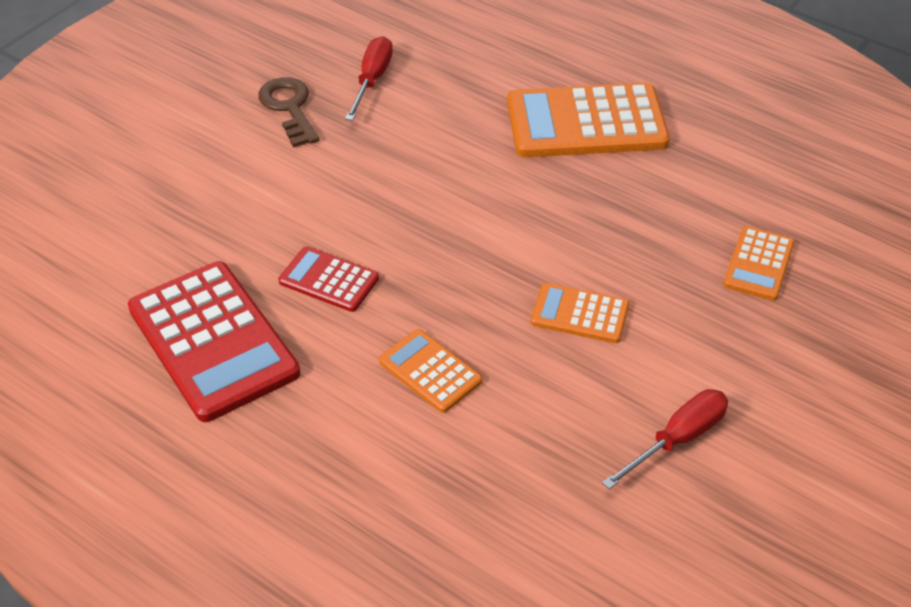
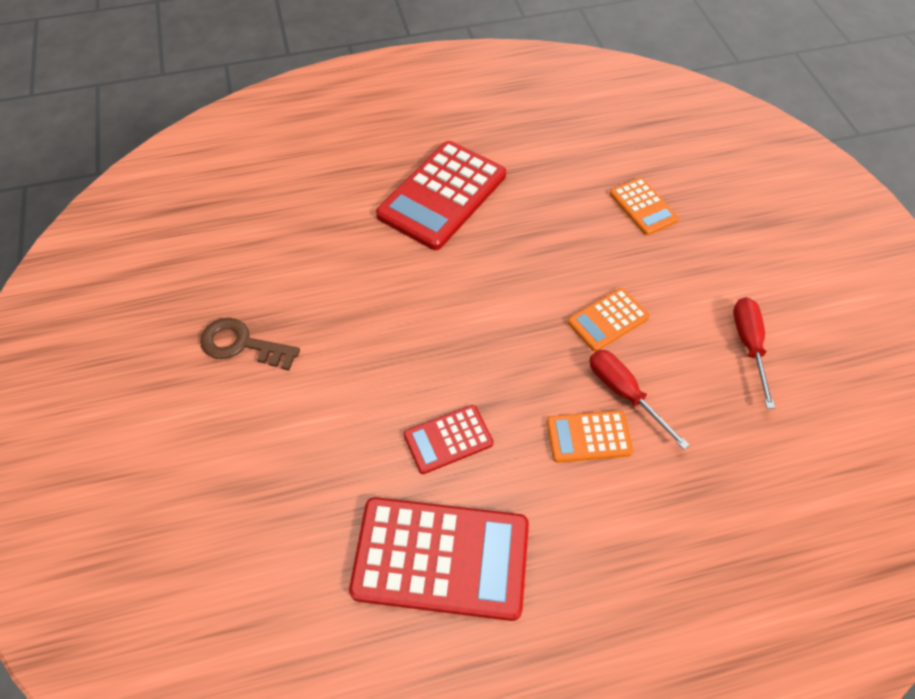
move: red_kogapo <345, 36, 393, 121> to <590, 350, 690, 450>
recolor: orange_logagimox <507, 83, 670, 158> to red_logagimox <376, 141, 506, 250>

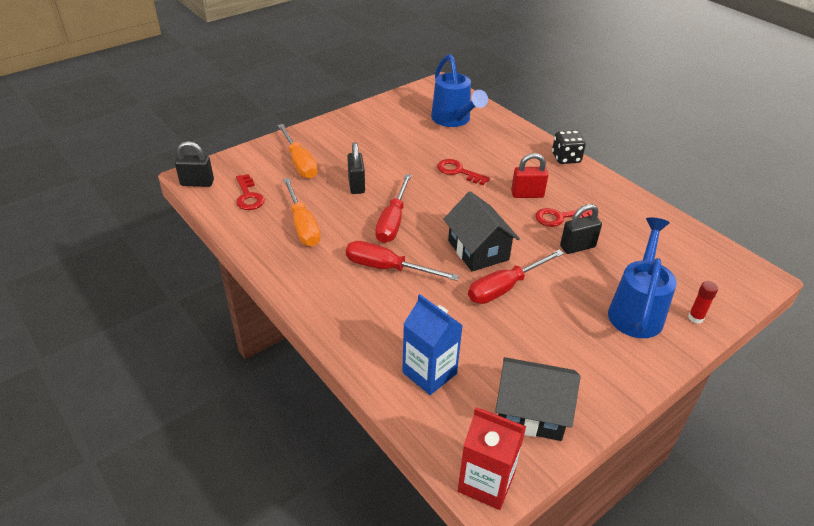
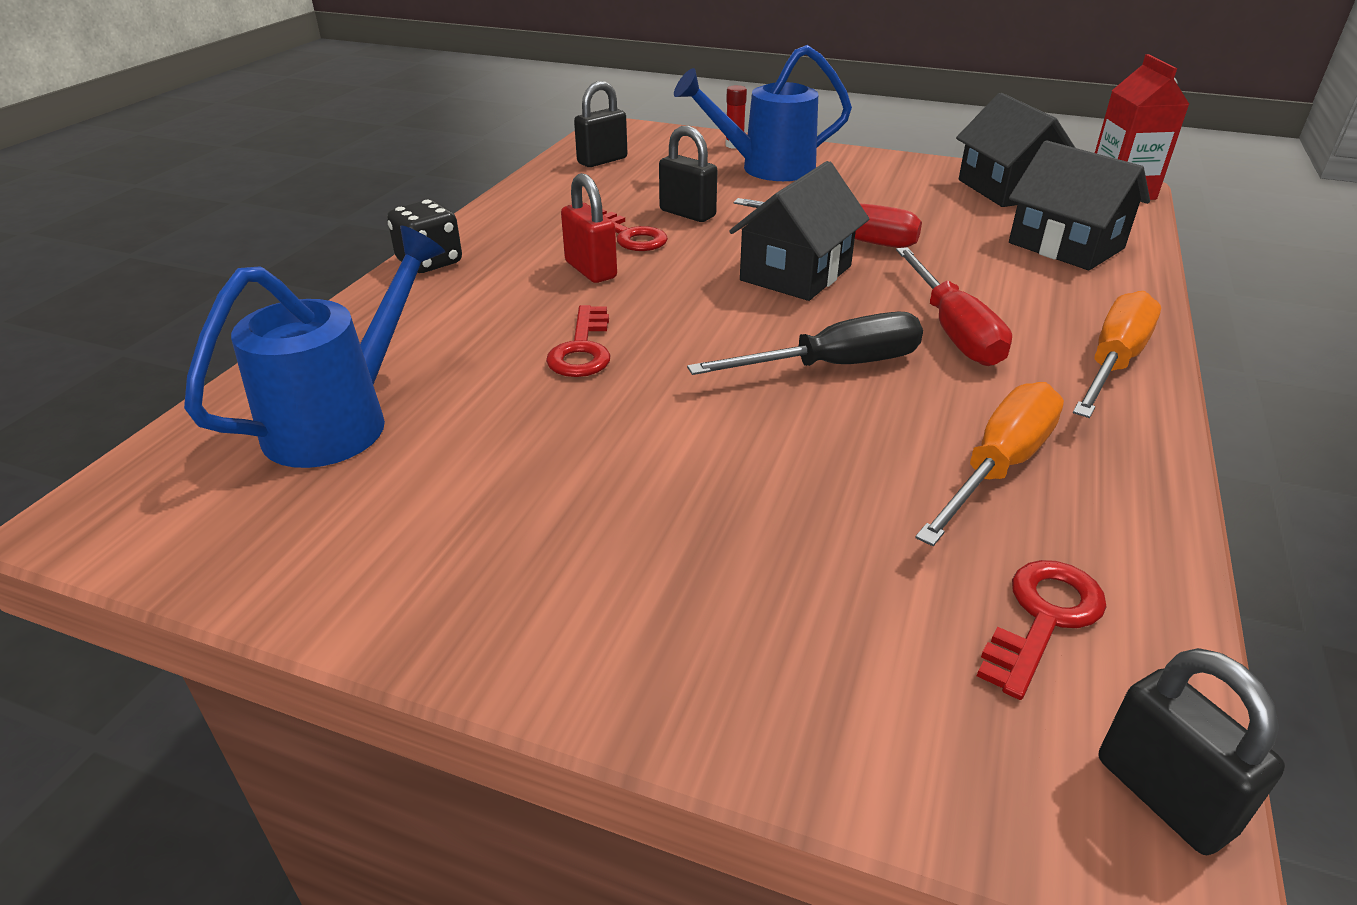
move: orange_kogapo <278, 124, 318, 179> to <1073, 291, 1161, 418>; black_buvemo <347, 142, 365, 194> to <574, 81, 627, 167>
replace: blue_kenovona <402, 294, 463, 395> to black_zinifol <1009, 140, 1150, 270>
recolor: red_kogapo <375, 174, 412, 243> to black_kogapo <687, 311, 923, 375>

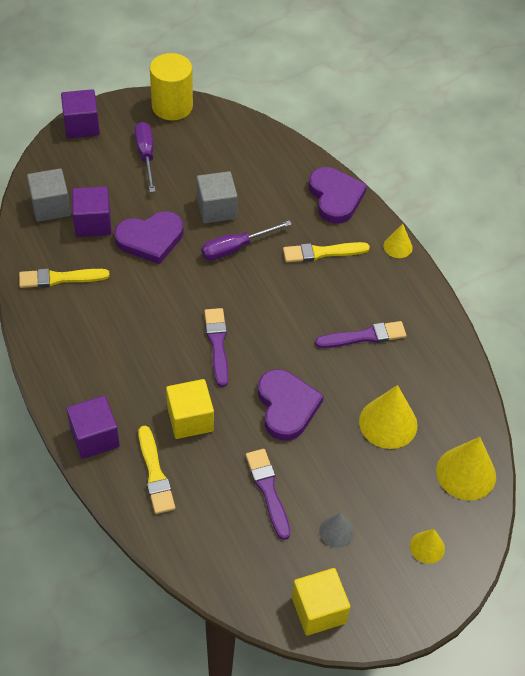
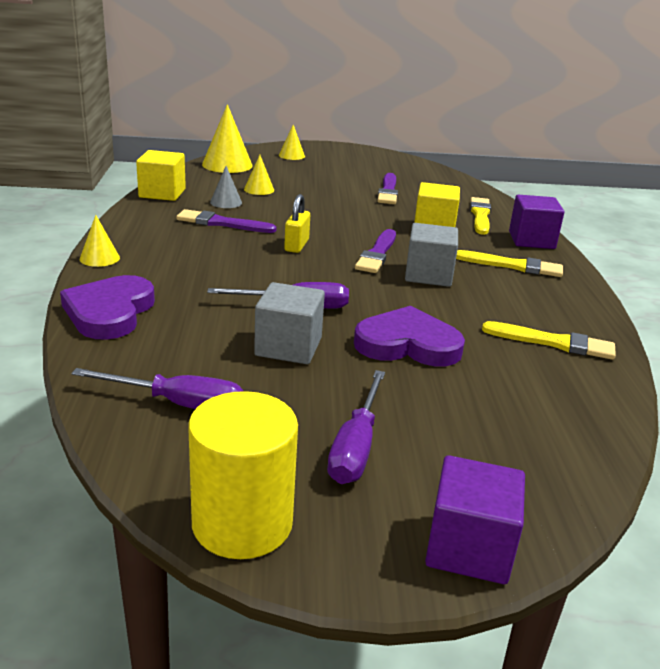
delete: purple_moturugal <72, 186, 111, 237>; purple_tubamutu <258, 369, 324, 441>
insert: purple_kogapo <71, 368, 244, 409>; yellow_buvemo <284, 194, 310, 253>
move: grey_moturugal <27, 168, 71, 222> to <405, 223, 458, 287>; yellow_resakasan <283, 242, 370, 263> to <456, 250, 563, 277>; yellow_moturugal <292, 568, 351, 636> to <136, 150, 186, 201>; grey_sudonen <319, 513, 354, 548> to <210, 166, 242, 208>
resize: yellow_sudonen <359, 385, 418, 449> = <244, 155, 274, 195> x0.56

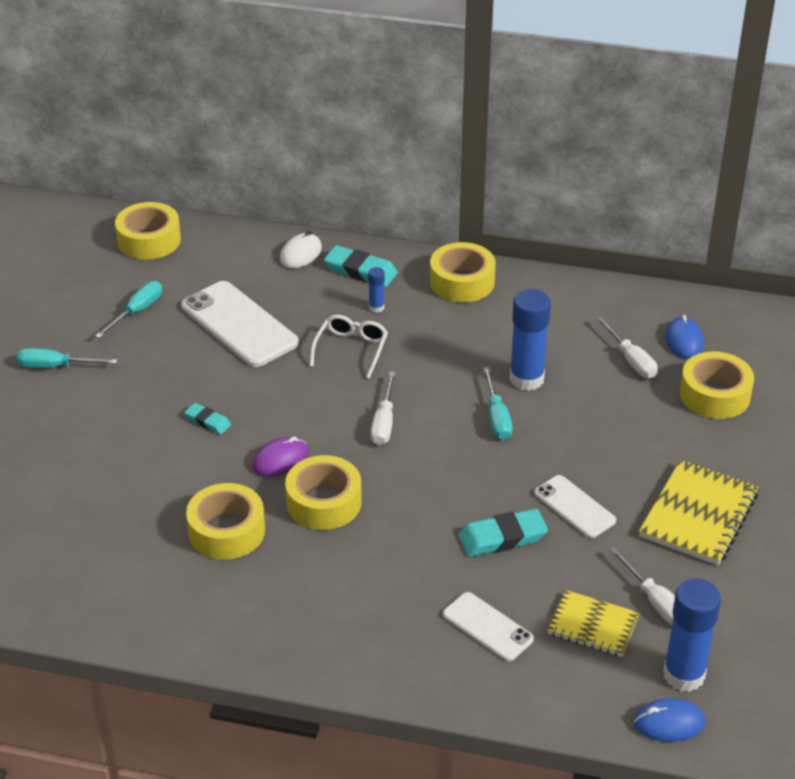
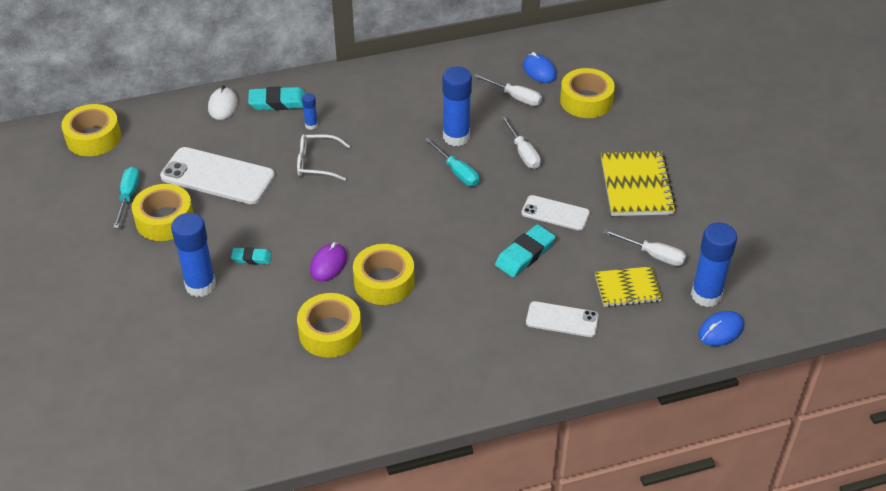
delete: turquoise_kogapo <17, 348, 117, 368>
insert: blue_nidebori <171, 213, 216, 297>
move: white_kogapo <371, 372, 396, 445> to <501, 116, 541, 169>; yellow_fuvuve <430, 242, 496, 302> to <132, 184, 193, 241>
rotate: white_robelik <310, 315, 388, 378> = <297, 134, 350, 181> 75 degrees counterclockwise

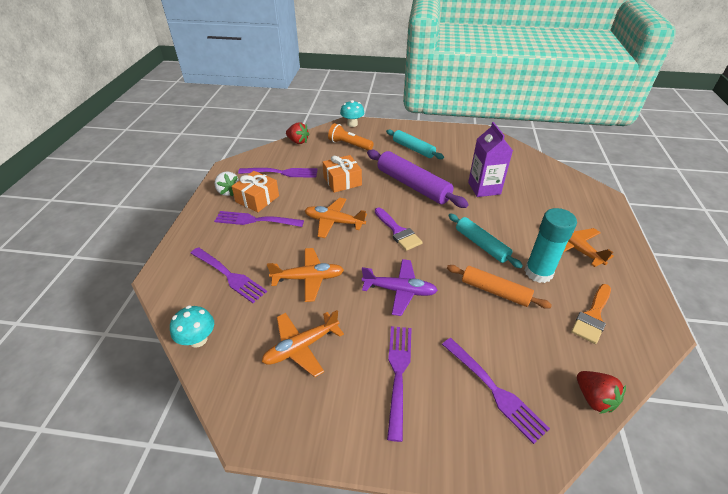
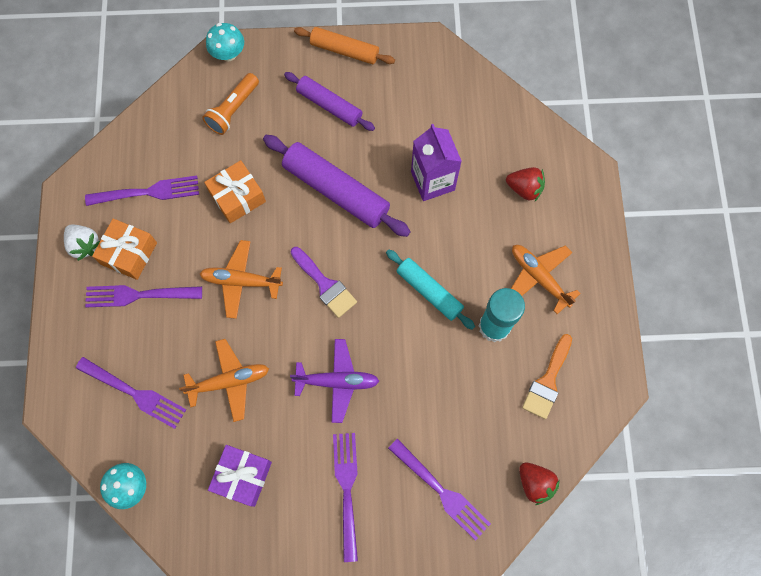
move: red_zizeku <286, 122, 310, 144> to <506, 167, 545, 201>; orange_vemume <447, 265, 552, 309> to <294, 27, 395, 64>
replace: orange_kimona <262, 310, 344, 377> to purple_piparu <208, 445, 272, 507>
recolor: turquoise_vemume <386, 130, 444, 159> to purple_vemume <284, 72, 375, 131>
rotate: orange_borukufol <328, 123, 374, 150> = <202, 73, 259, 135> 75 degrees counterclockwise

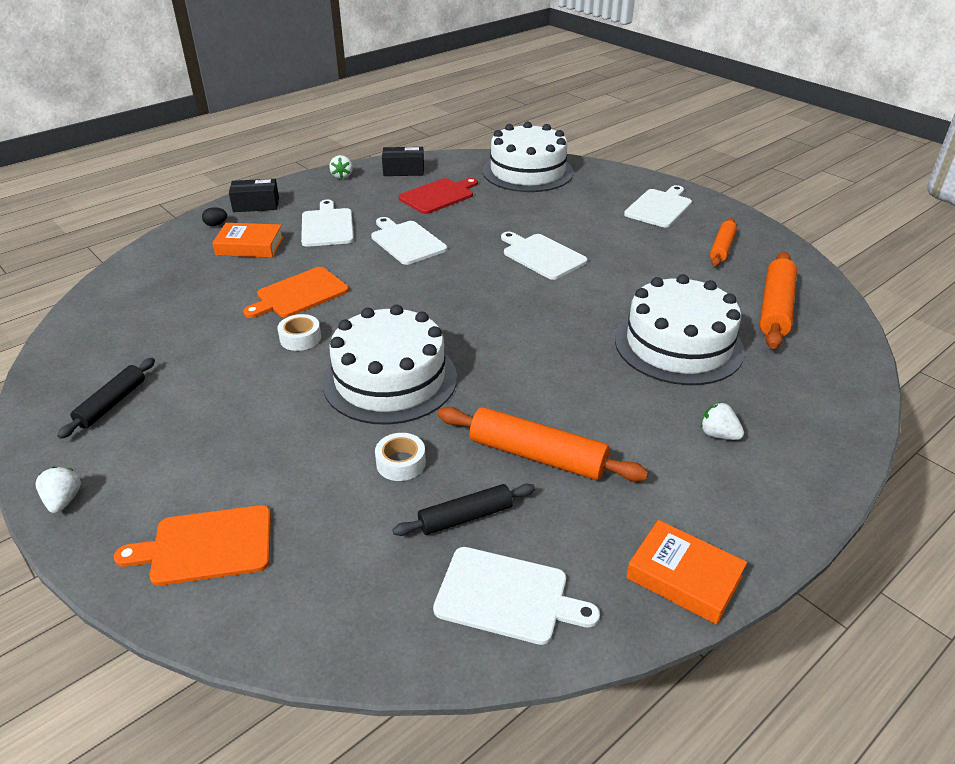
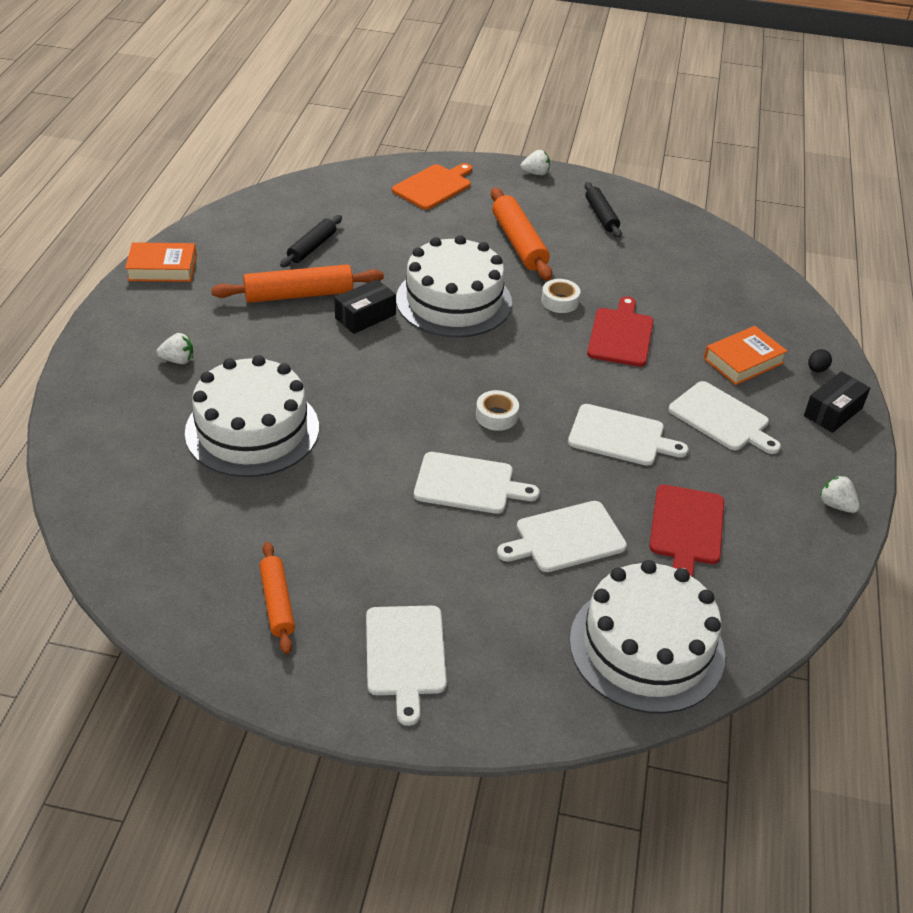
move: white_fuvuve <375, 433, 426, 481> to <476, 390, 519, 431>; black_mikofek <382, 147, 424, 176> to <334, 279, 396, 334>; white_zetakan <433, 547, 600, 645> to <497, 501, 627, 572>; orange_vemume <760, 252, 797, 349> to <491, 188, 552, 281>
recolor: orange_zetakan <243, 267, 349, 318> to red_zetakan <587, 296, 653, 367>
rotate: white_zizeku <36, 467, 81, 513> = <521, 150, 550, 175> 45 degrees counterclockwise

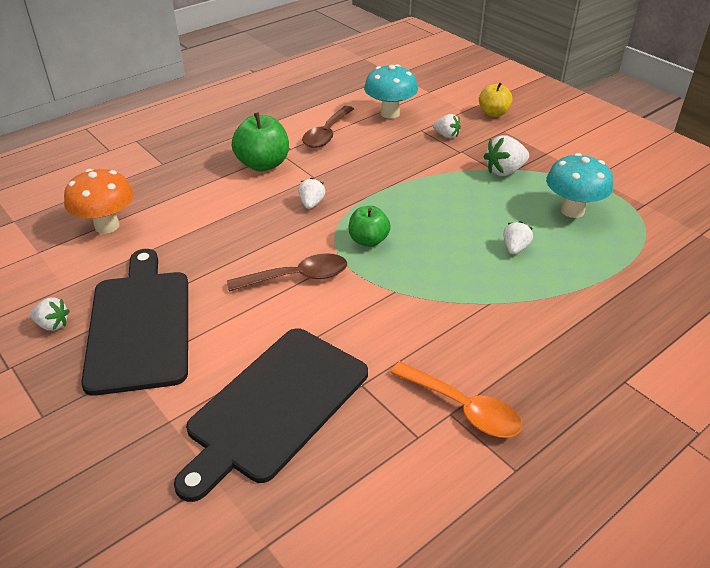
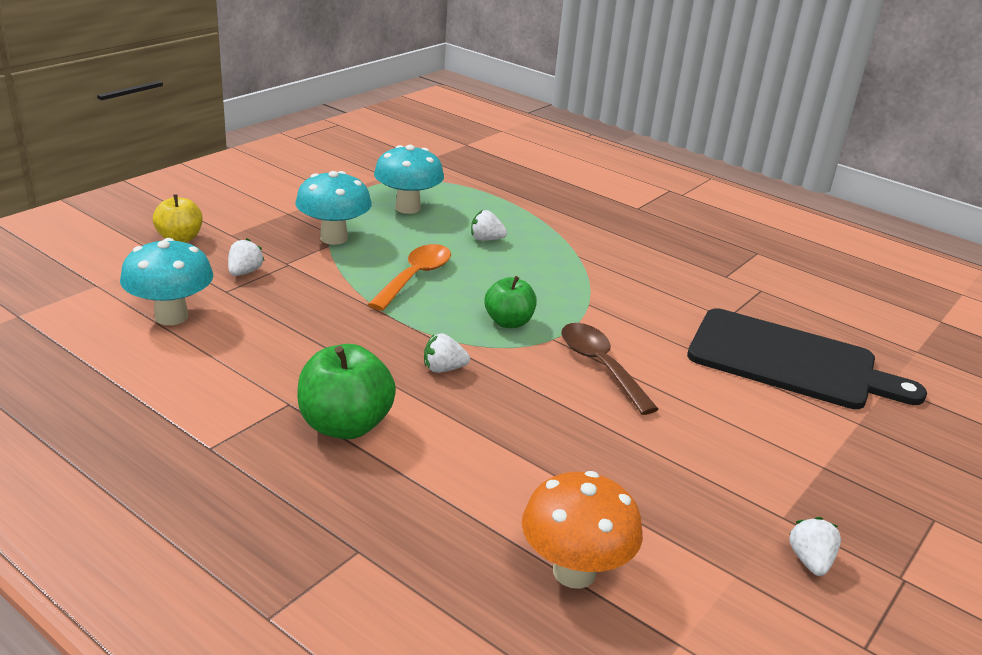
delete: black_zetakan <81, 249, 188, 396>; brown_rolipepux <302, 106, 354, 148>
move: orange_rolipepux <390, 362, 522, 437> to <368, 244, 451, 311>
replace: white_zizeku <483, 135, 529, 176> to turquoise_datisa <295, 171, 372, 245>

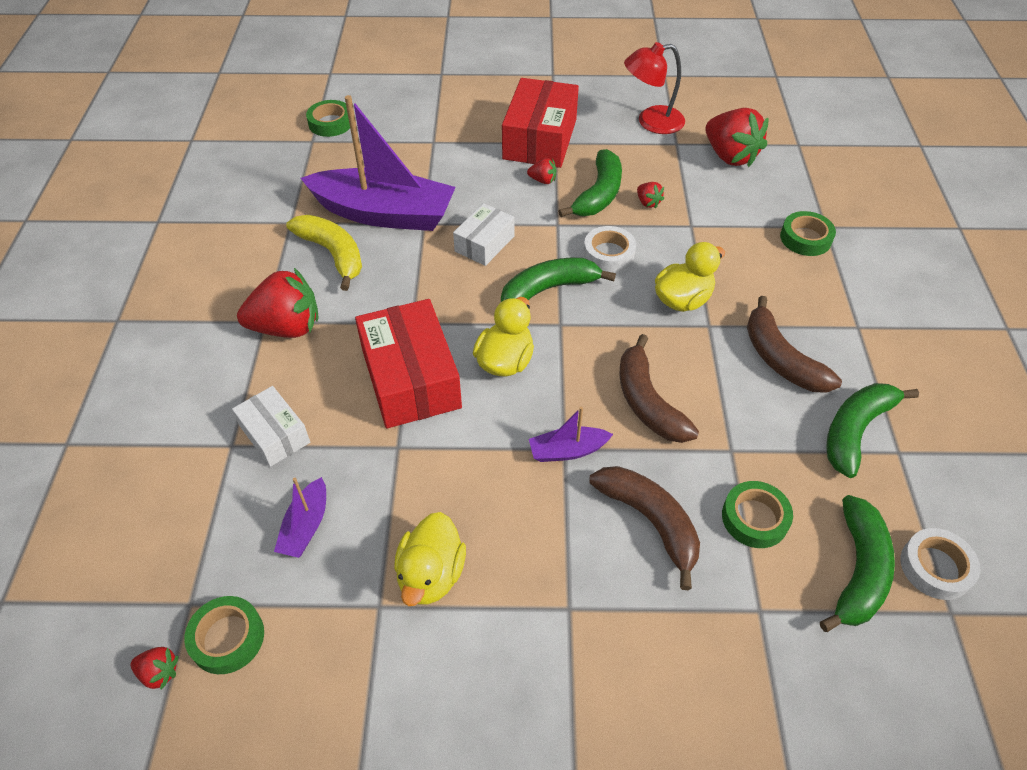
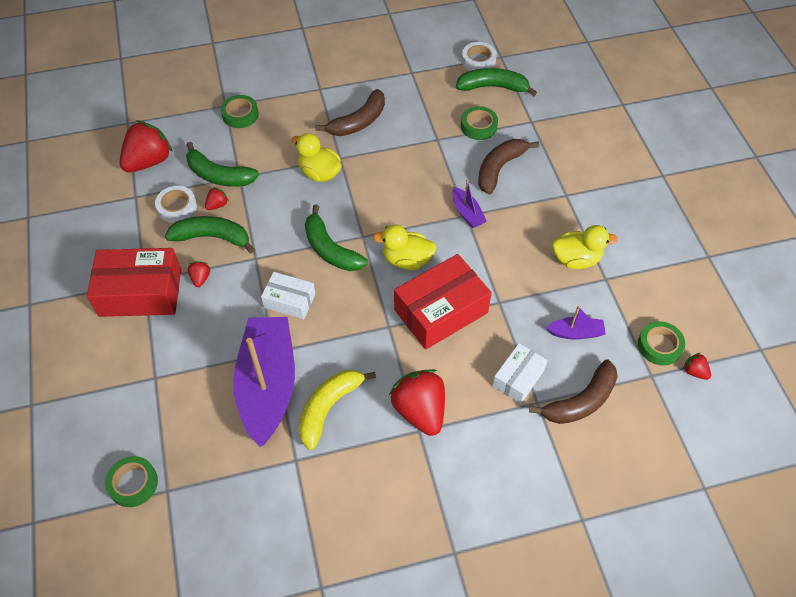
delete: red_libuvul <624, 42, 685, 134>
move: white_fuvuve <583, 226, 636, 272> to <155, 186, 197, 223>; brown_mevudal <619, 334, 699, 443> to <529, 360, 618, 424>; green_mevudal <826, 383, 919, 478> to <186, 142, 259, 187>
rotate: red_zizeku <131, 647, 179, 690> = <683, 353, 711, 380> 45 degrees counterclockwise

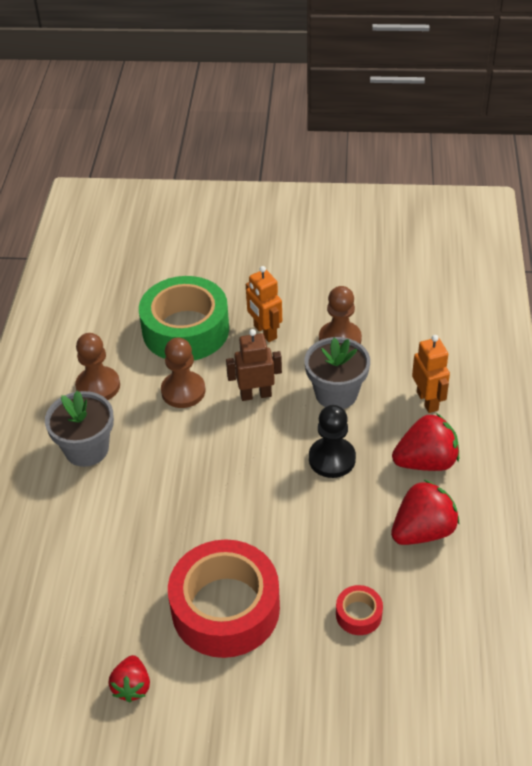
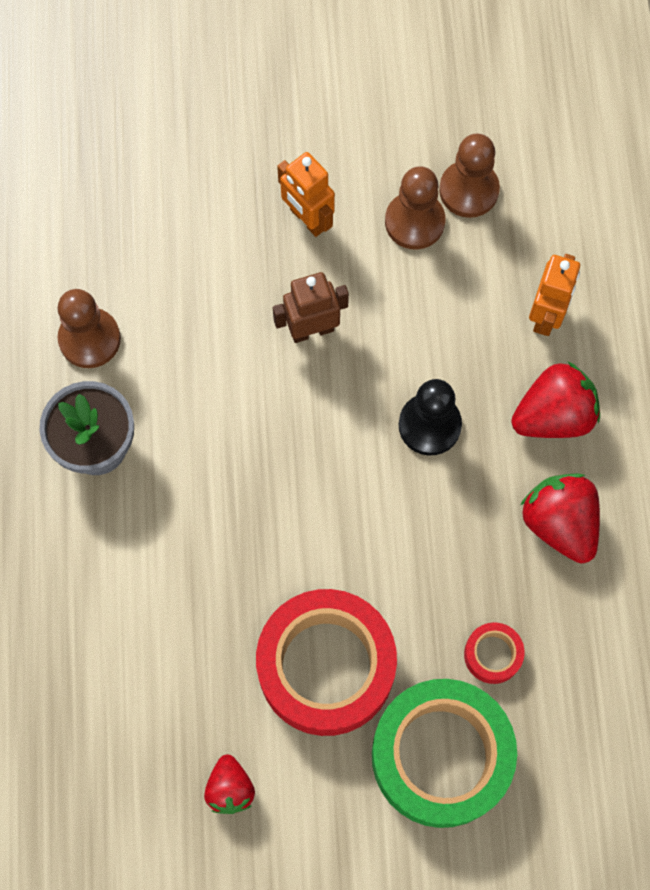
delete: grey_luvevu <304, 337, 370, 409>
move: green_fuvuve <139, 276, 229, 360> to <372, 679, 517, 828>; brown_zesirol <161, 337, 206, 408> to <439, 134, 500, 218>
rotate: red_zizeku <391, 480, 459, 545> = <521, 474, 600, 563> 75 degrees counterclockwise; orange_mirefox <412, 335, 450, 413> = <529, 254, 580, 336> 45 degrees clockwise

